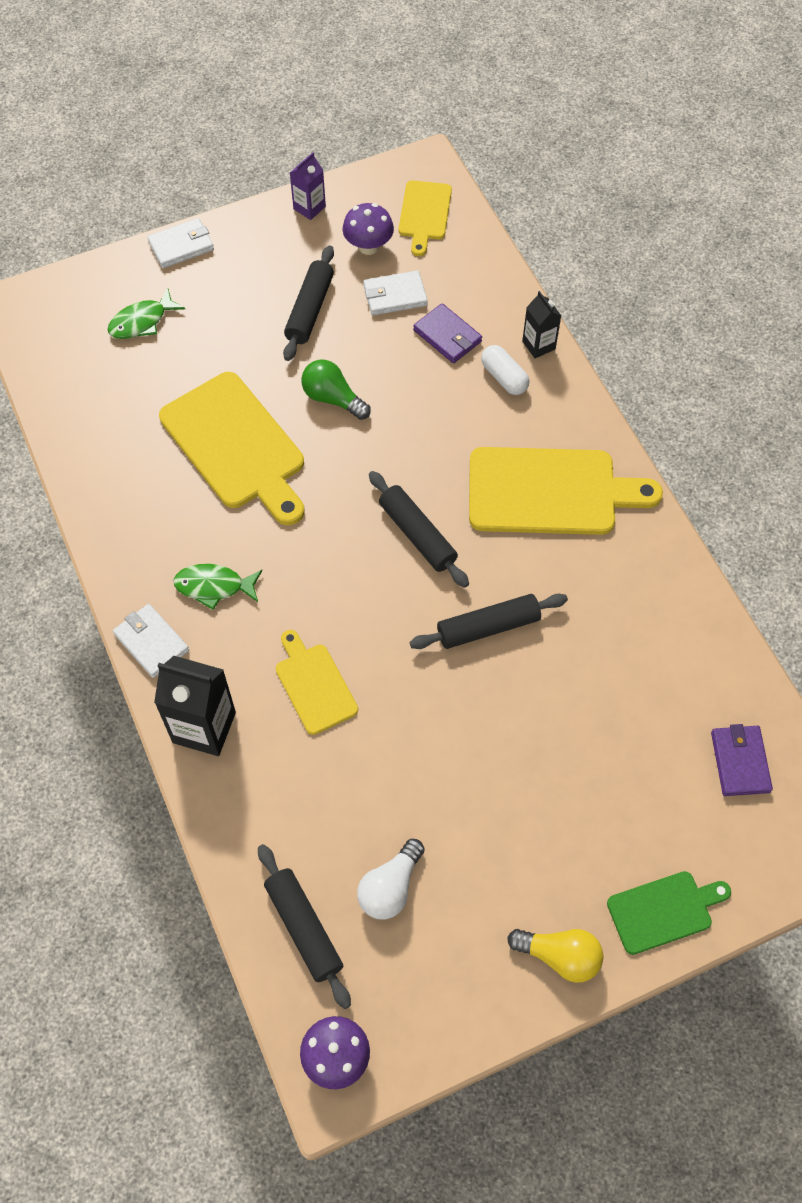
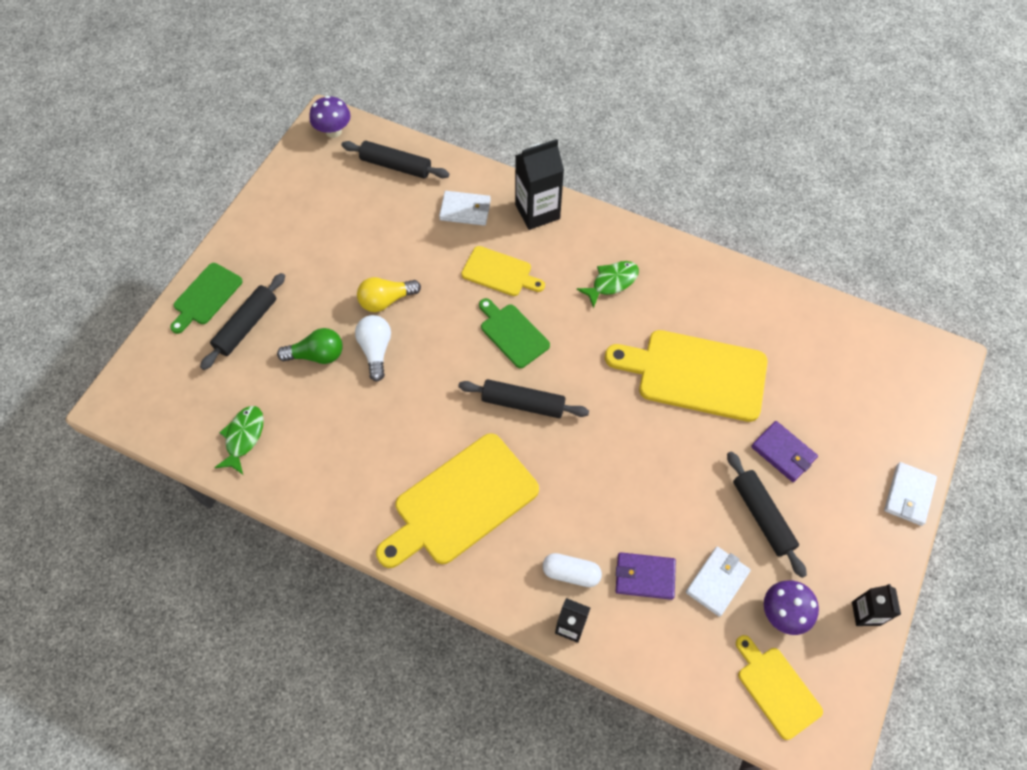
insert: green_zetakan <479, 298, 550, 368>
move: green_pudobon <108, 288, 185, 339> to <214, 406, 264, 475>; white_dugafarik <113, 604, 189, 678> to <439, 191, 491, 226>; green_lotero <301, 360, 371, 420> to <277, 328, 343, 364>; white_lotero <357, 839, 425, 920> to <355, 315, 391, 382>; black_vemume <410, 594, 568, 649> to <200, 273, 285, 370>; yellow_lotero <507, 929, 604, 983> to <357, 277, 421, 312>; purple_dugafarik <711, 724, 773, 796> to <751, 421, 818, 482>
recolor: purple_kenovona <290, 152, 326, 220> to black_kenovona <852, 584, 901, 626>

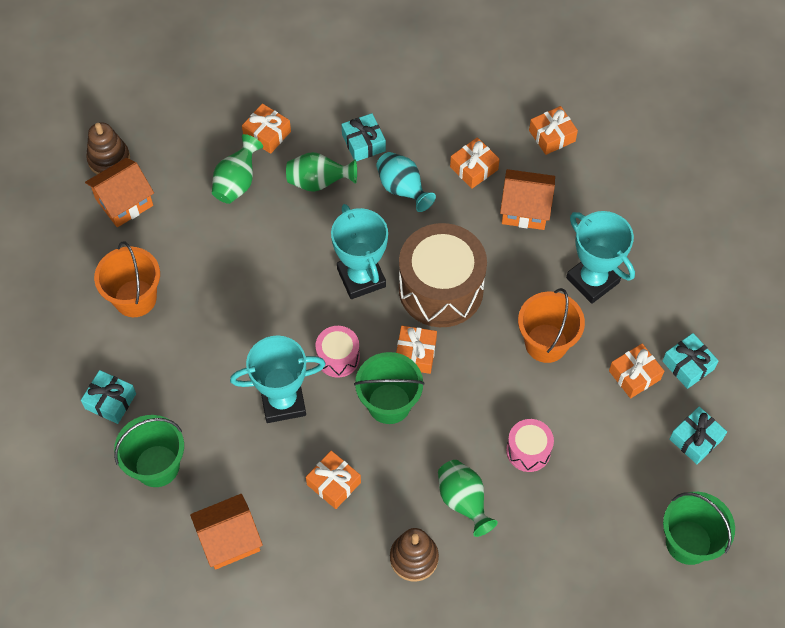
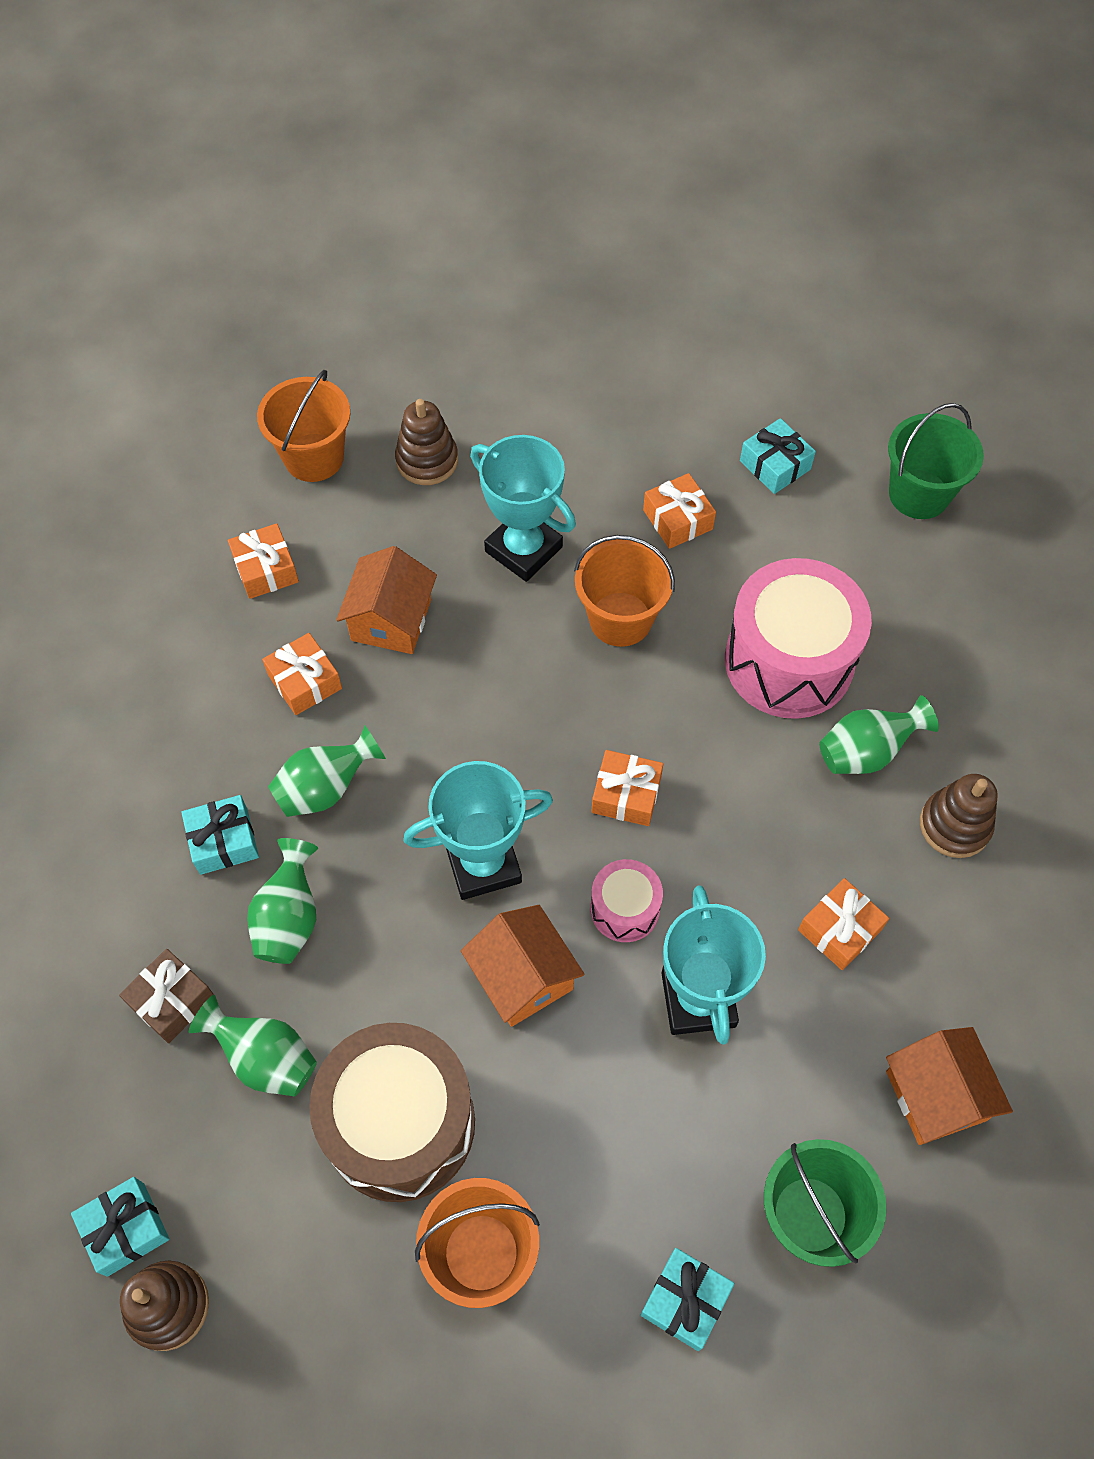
delete: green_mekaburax <354, 352, 425, 424>
insert: orange_mekaburax <257, 370, 350, 482>; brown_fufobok <395, 399, 458, 485>
move: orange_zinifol <85, 158, 154, 227> to <461, 905, 585, 1027>; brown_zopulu <399, 223, 487, 327> to <309, 1023, 475, 1202>; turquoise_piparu <662, 333, 719, 389> to <71, 1177, 169, 1277>
recolor: orange_piparu <242, 103, 291, 154> to brown_piparu <119, 949, 214, 1043>; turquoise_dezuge <376, 152, 436, 212> to green_dezuge <268, 725, 386, 817>
rotate: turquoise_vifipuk <566, 211, 635, 304> = <470, 435, 576, 582> 75 degrees clockwise
resize: pink_zopulu <506, 419, 554, 472> = <725, 558, 872, 719> x2.02

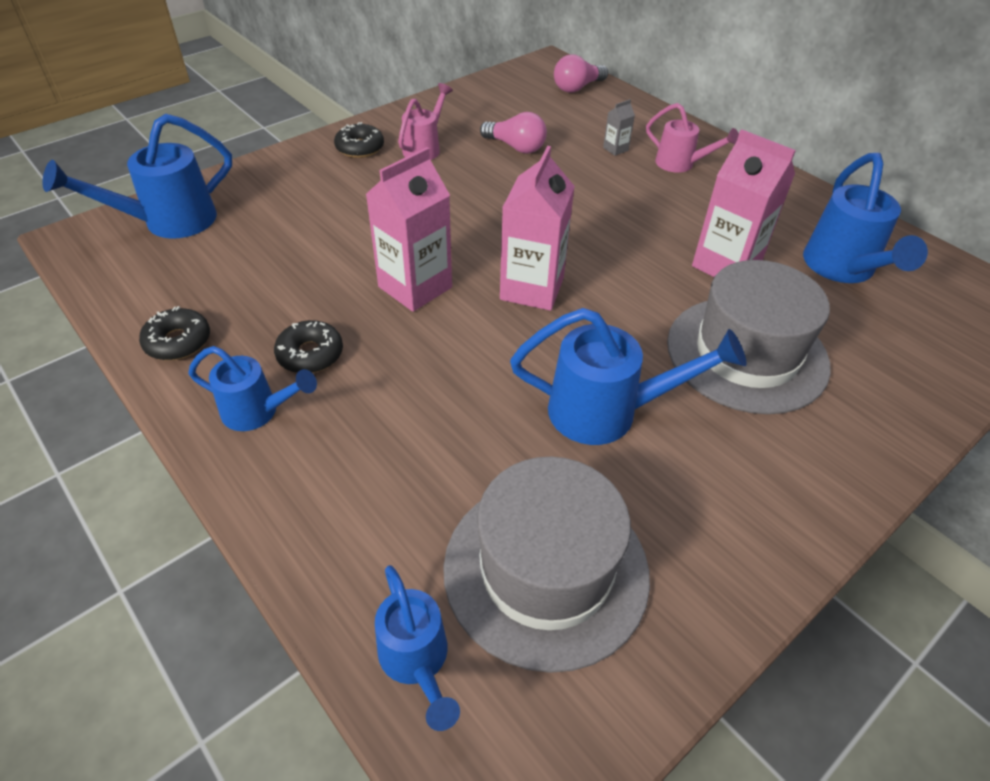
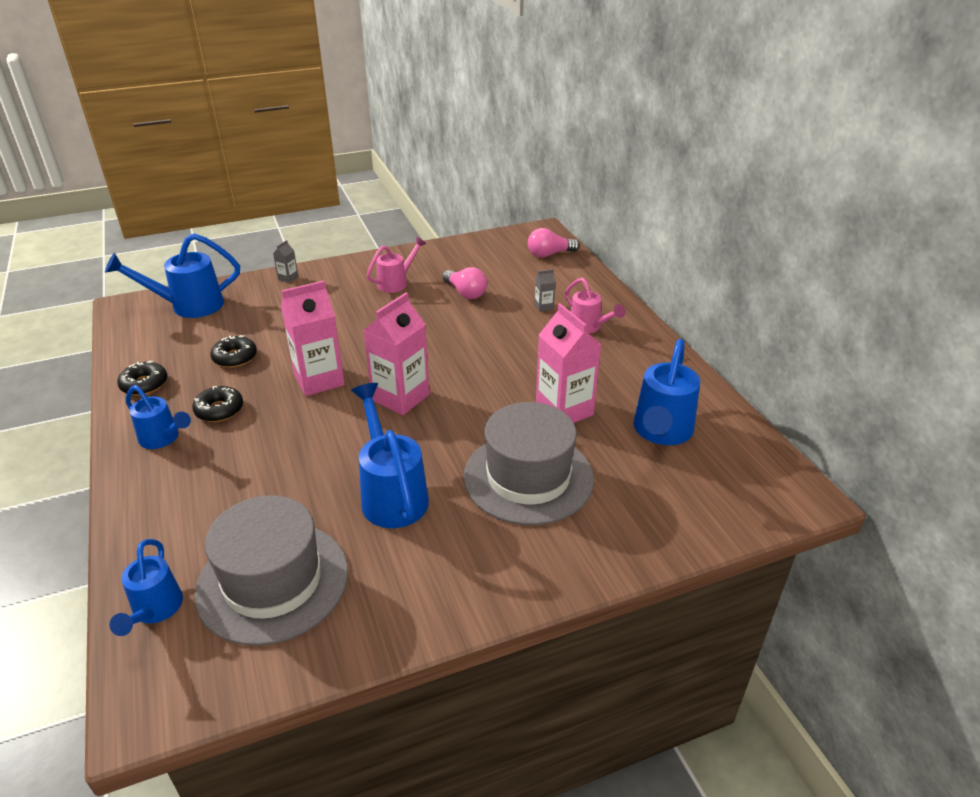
insert: grey_kenovona <273, 240, 299, 283>
move: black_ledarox <334, 122, 384, 158> to <211, 335, 257, 368>
rotate: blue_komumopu <510, 308, 747, 445> = <351, 383, 429, 528> 135 degrees counterclockwise

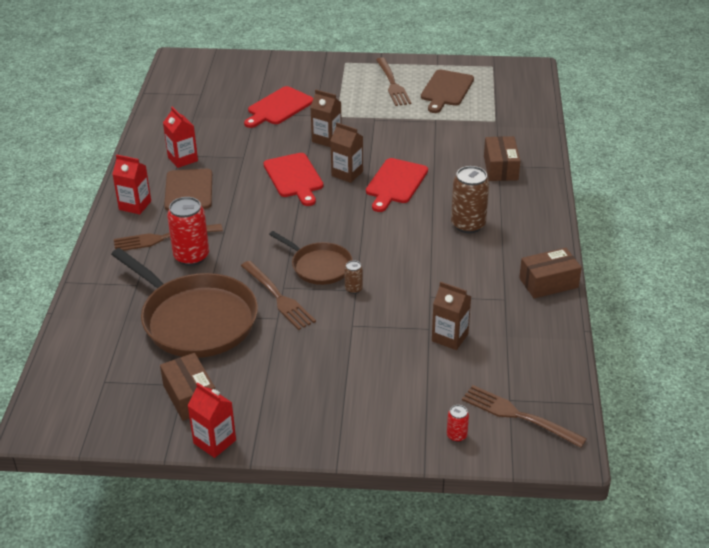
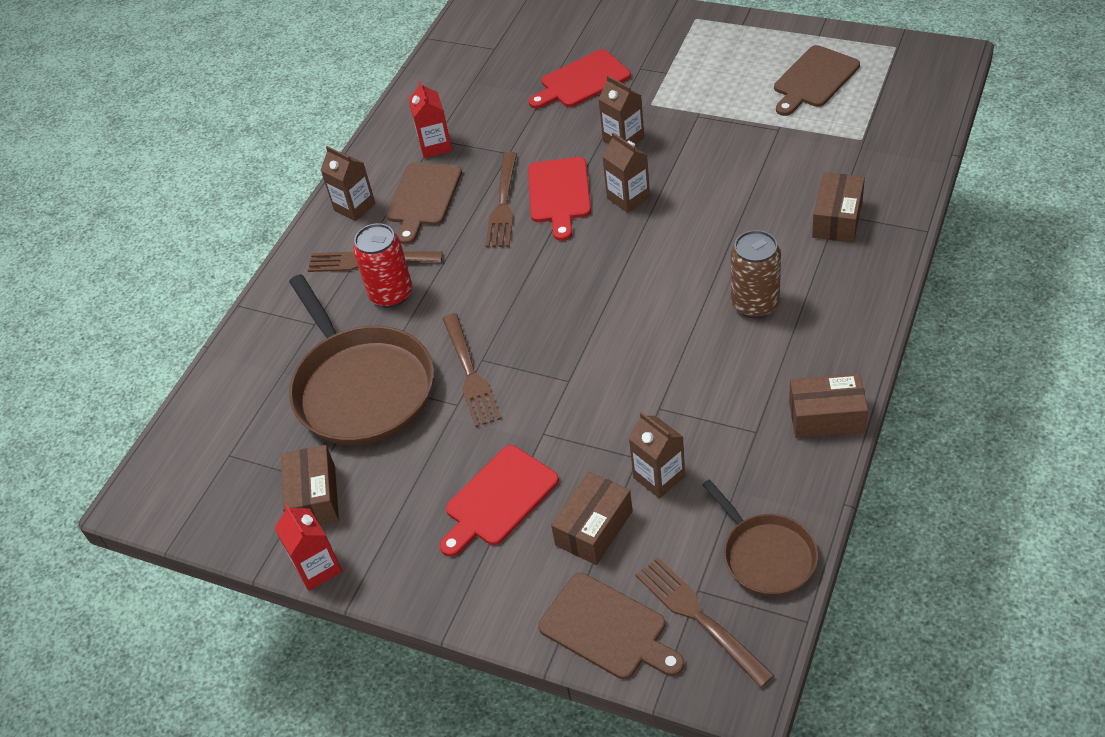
delete: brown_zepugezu <344, 260, 363, 294>
insert: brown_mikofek <551, 472, 633, 565>
move: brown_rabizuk <269, 231, 353, 285> to <702, 479, 818, 596>; red_zetakan <366, 158, 428, 212> to <439, 445, 559, 557>; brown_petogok <376, 57, 411, 106> to <485, 152, 517, 247>
replace: red_zepugezu <447, 405, 469, 442> to brown_zetakan <538, 573, 684, 679>
recolor: red_kenovona <112, 154, 151, 214> to brown_kenovona <321, 146, 375, 221>

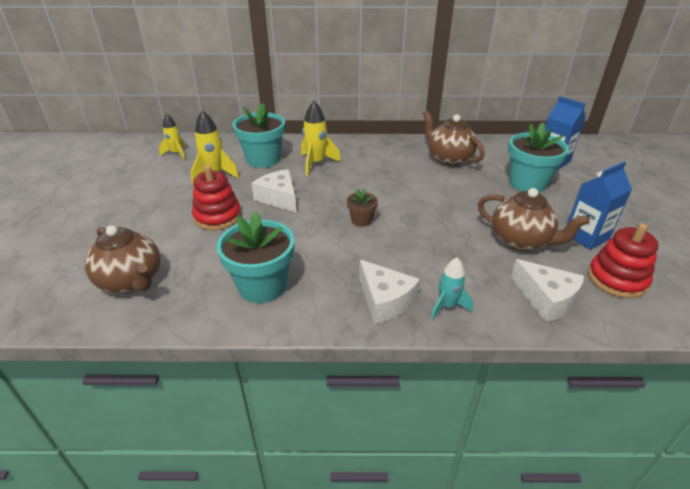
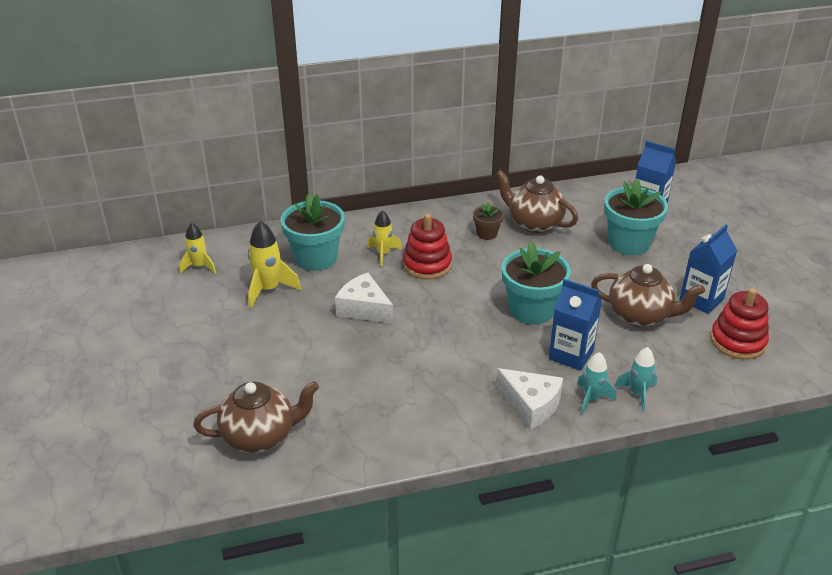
delete: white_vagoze <511, 259, 584, 322>
insert: blue_kenovona <549, 279, 602, 371>; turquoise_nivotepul <614, 347, 657, 412>
move: red_fufobok <192, 165, 241, 230> to <403, 214, 452, 280>; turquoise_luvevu <216, 211, 294, 303> to <502, 242, 571, 325>; brown_luvevu <347, 188, 378, 227> to <473, 202, 504, 240>
rotate: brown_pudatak <85, 225, 161, 294> = <193, 381, 319, 453> 45 degrees counterclockwise
resize: yellow_nivotepul <301, 101, 341, 176> = <367, 210, 402, 266> x0.66

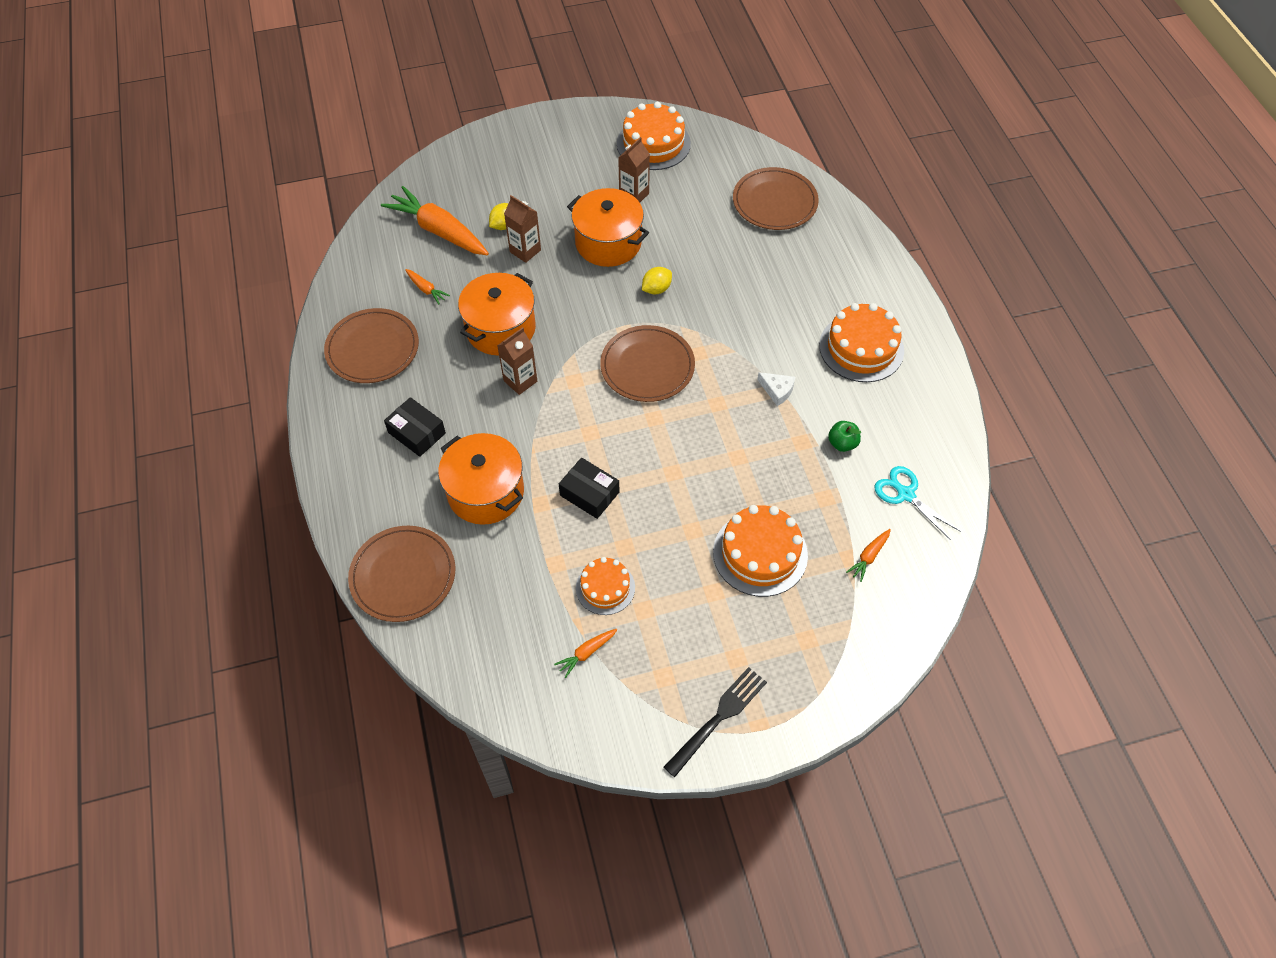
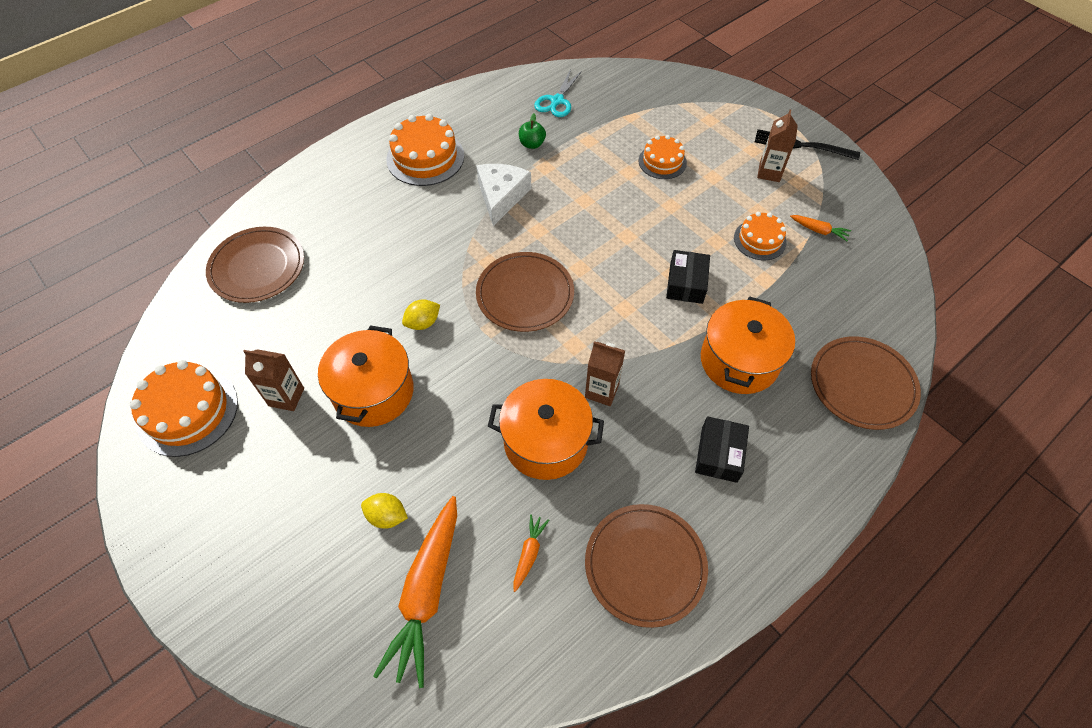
delete: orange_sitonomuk <846, 529, 891, 582>
move: brown_kenovona <504, 195, 541, 263> to <757, 110, 798, 182>
rotate: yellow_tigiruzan <642, 267, 672, 294> = <402, 299, 440, 330> 60 degrees counterclockwise
resize: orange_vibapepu <713, 505, 808, 597> = <639, 135, 687, 179> x0.62; white_vagoze <757, 372, 795, 406> = <476, 164, 531, 226> x1.82

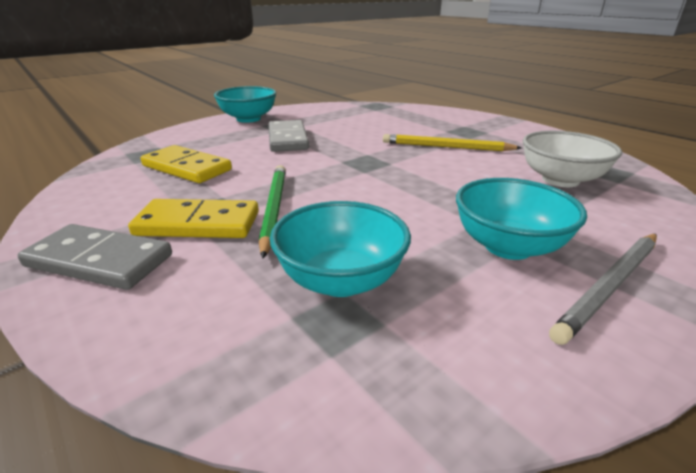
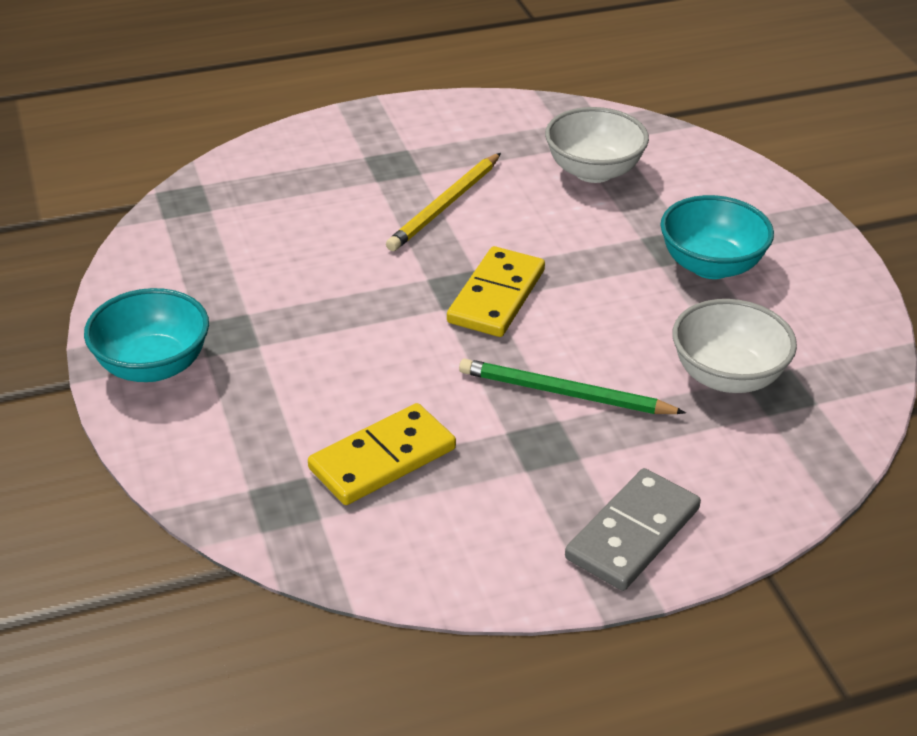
delete: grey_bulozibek <268, 120, 309, 152>; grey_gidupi <549, 234, 657, 345>
move: yellow_bulozibek <128, 199, 259, 238> to <447, 246, 545, 337>
recolor: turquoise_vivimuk <270, 201, 411, 297> to white_vivimuk <672, 299, 797, 393>

